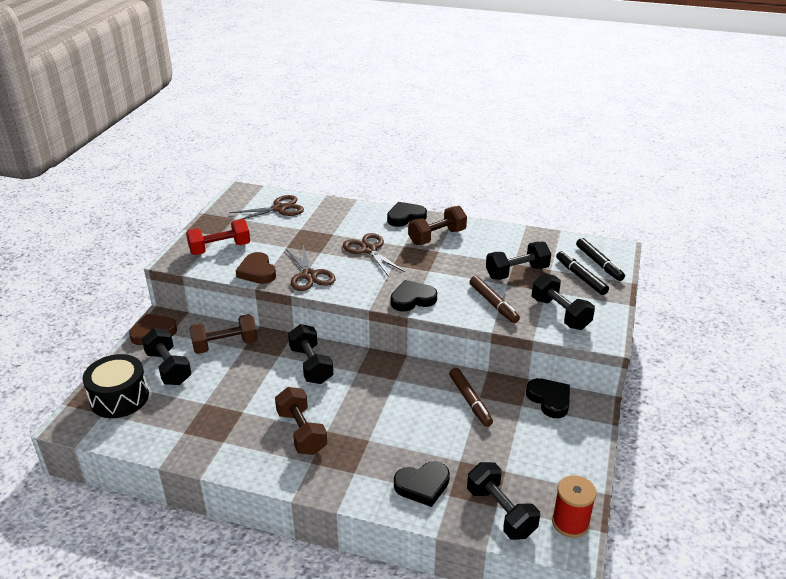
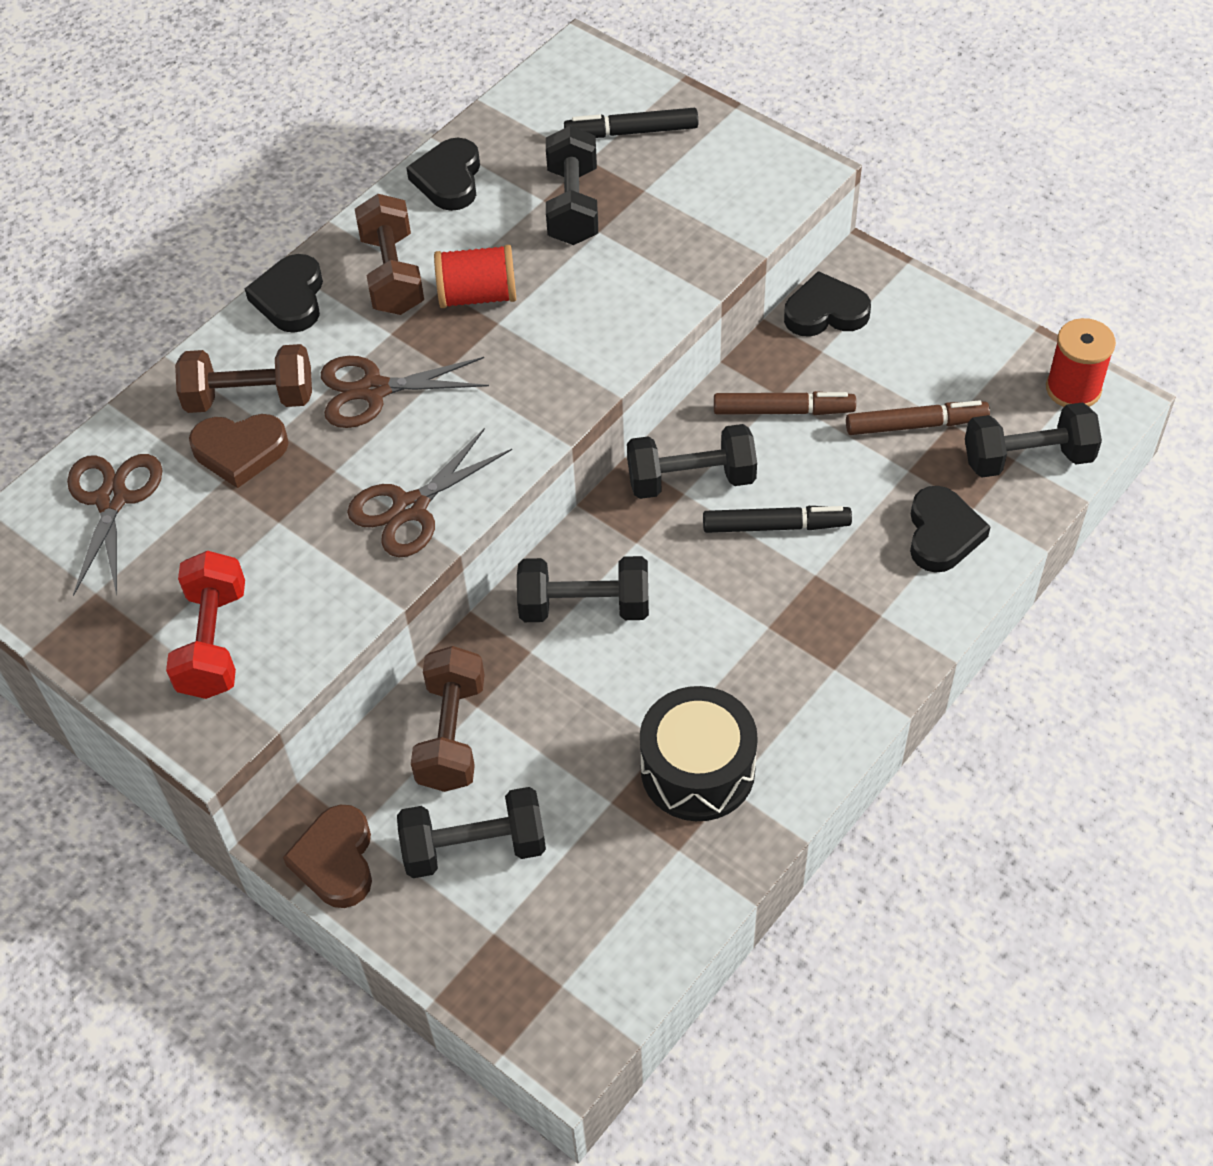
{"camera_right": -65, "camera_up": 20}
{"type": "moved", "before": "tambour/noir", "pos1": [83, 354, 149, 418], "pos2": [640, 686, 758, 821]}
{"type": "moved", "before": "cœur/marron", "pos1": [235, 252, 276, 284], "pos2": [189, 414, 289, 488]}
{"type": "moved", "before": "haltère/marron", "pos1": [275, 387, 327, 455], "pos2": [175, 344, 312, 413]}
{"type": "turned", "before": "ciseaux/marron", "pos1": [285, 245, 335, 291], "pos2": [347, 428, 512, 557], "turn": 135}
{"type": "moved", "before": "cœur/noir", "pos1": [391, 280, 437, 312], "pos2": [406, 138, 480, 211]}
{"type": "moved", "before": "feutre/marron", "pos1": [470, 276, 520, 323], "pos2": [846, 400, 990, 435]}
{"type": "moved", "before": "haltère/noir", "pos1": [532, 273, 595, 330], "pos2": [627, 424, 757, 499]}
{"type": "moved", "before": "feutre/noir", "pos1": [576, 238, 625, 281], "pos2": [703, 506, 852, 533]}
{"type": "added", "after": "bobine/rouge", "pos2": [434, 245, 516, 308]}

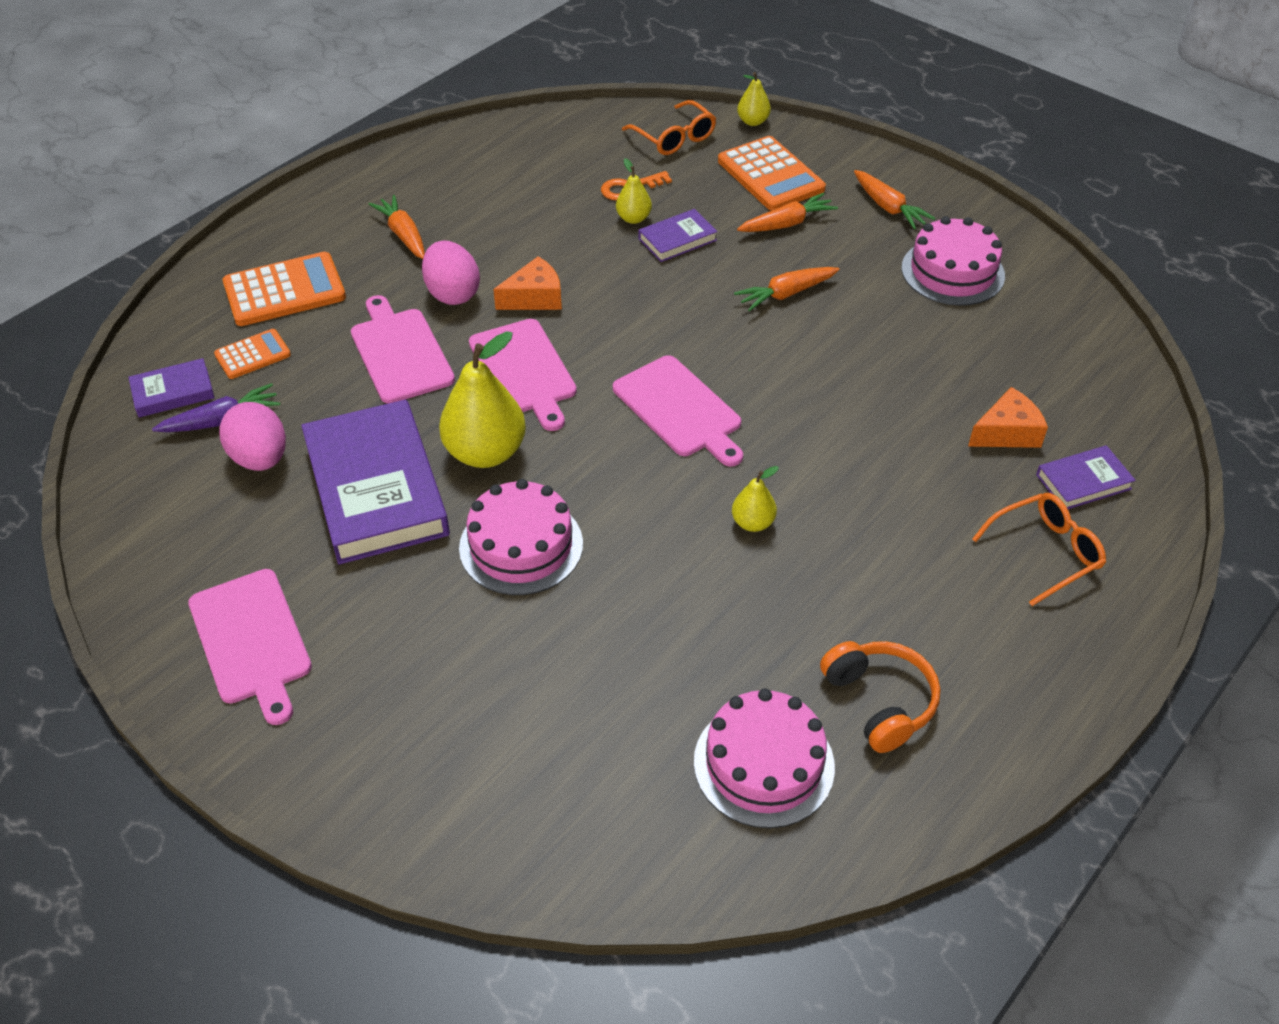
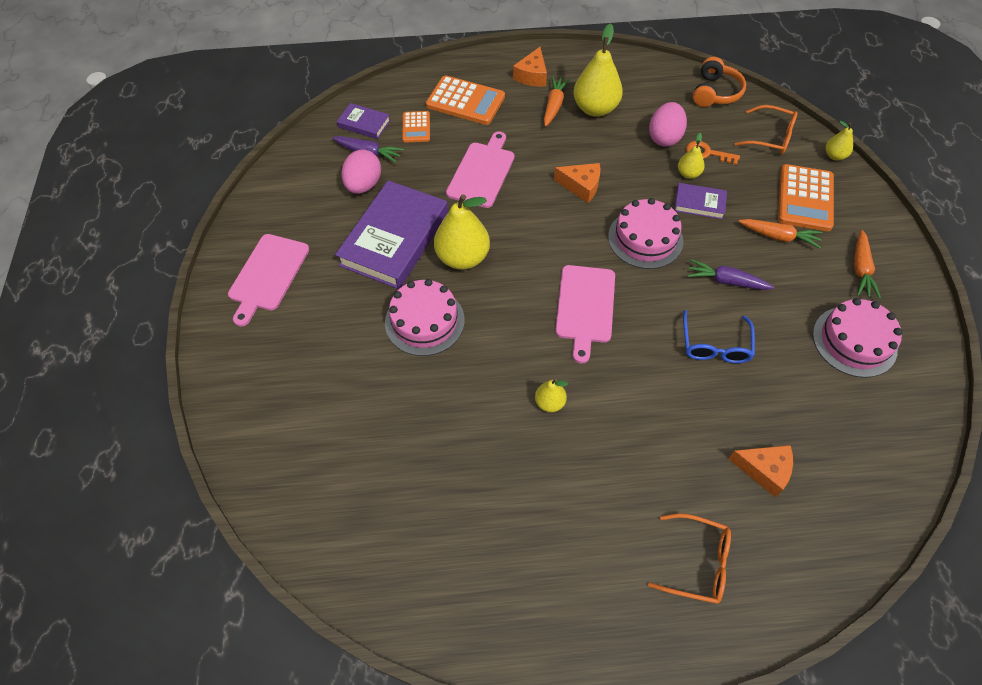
{"camera_right": 45, "camera_up": 10}
{"type": "turned", "before": "calculatrice/orange", "pos1": [214, 329, 291, 379], "pos2": [402, 111, 430, 143], "turn": 75}
{"type": "moved", "before": "œuf/rose", "pos1": [422, 241, 480, 305], "pos2": [649, 102, 687, 147]}
{"type": "removed", "before": "planche à découper/rose", "pos1": [469, 319, 577, 431]}
{"type": "turned", "before": "lunettes/orange", "pos1": [622, 100, 716, 155], "pos2": [735, 105, 798, 154], "turn": -75}
{"type": "moved", "before": "gâteau/rose", "pos1": [694, 688, 835, 828], "pos2": [608, 198, 683, 269]}
{"type": "recoloured", "before": "carotte/orange", "after": "carotte/violet", "pos1": [734, 267, 839, 311], "pos2": [687, 259, 774, 290]}
{"type": "moved", "before": "casque audio/orange", "pos1": [820, 641, 941, 753], "pos2": [693, 57, 746, 107]}
{"type": "removed", "before": "livre/violet", "pos1": [1036, 445, 1136, 509]}
{"type": "added", "after": "fromage/orange", "pos2": [513, 47, 547, 87]}
{"type": "added", "after": "poire/jaune", "pos2": [573, 23, 623, 117]}
{"type": "added", "after": "lunettes/bleu", "pos2": [683, 310, 755, 363]}

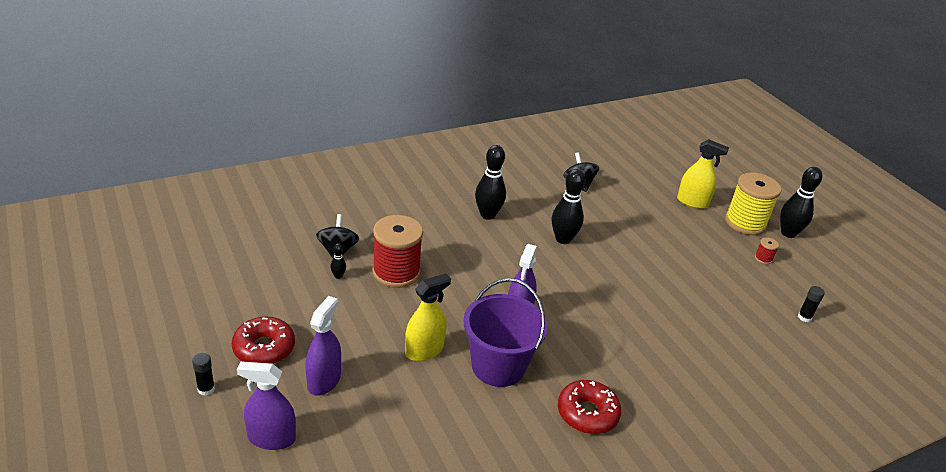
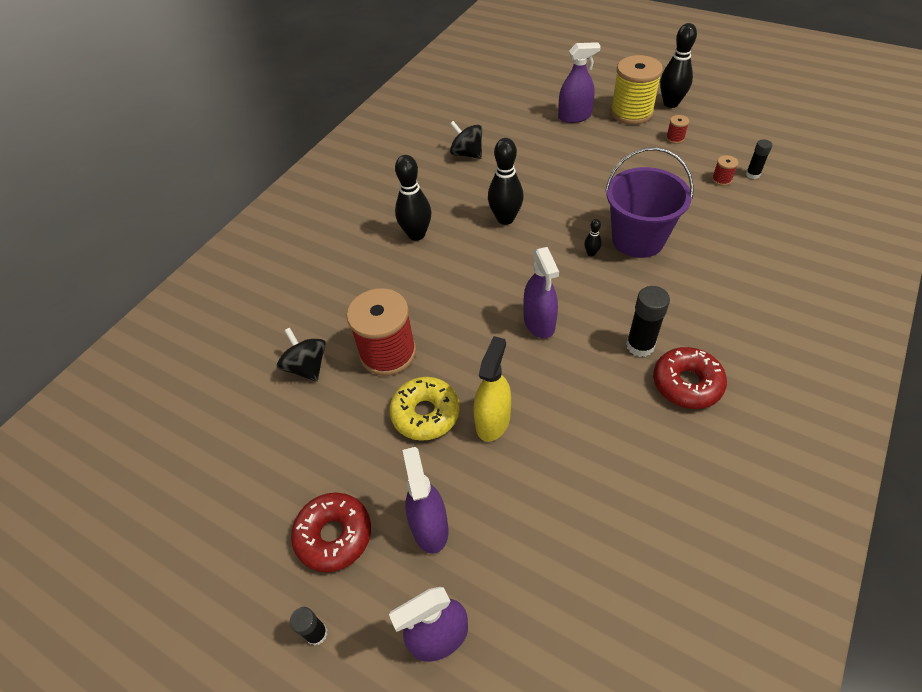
{"camera_right": -25, "camera_up": 15}
{"type": "moved", "before": "quille/noir", "pos1": [330, 244, 346, 279], "pos2": [584, 219, 602, 256]}
{"type": "moved", "before": "seau/violet", "pos1": [463, 278, 547, 387], "pos2": [605, 147, 694, 258]}
{"type": "recoloured", "before": "vaporisateur/jaune", "after": "vaporisateur/violet", "pos1": [677, 139, 729, 209], "pos2": [558, 42, 601, 123]}
{"type": "added", "after": "beignet/jaune", "pos2": [389, 377, 460, 441]}
{"type": "added", "after": "bâton de colle/noir", "pos2": [626, 286, 670, 357]}
{"type": "added", "after": "bobine/rouge", "pos2": [712, 155, 738, 186]}

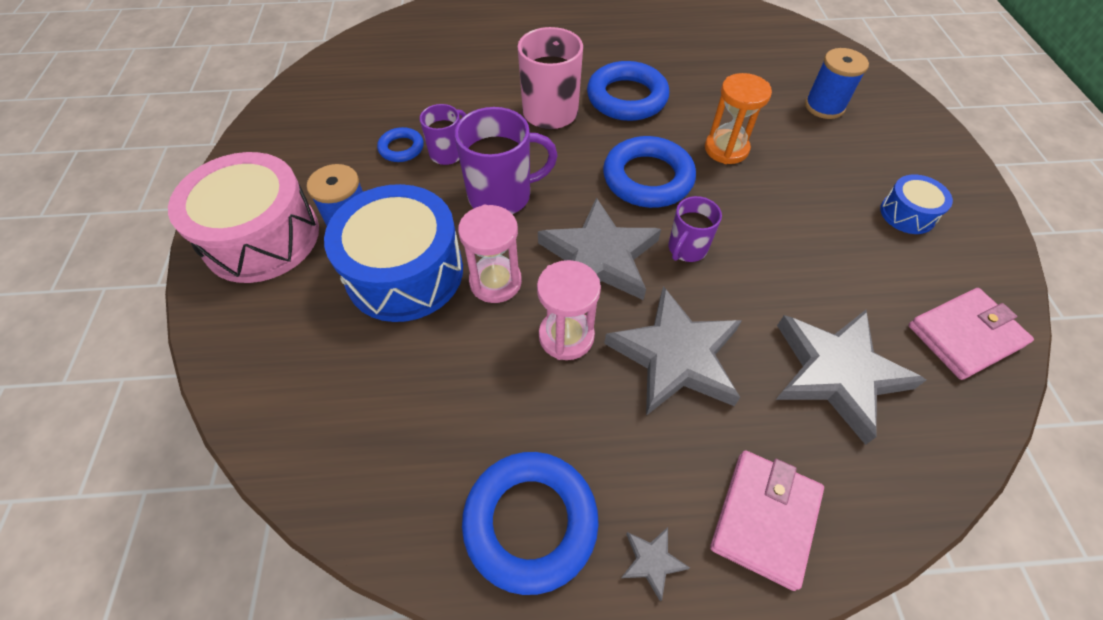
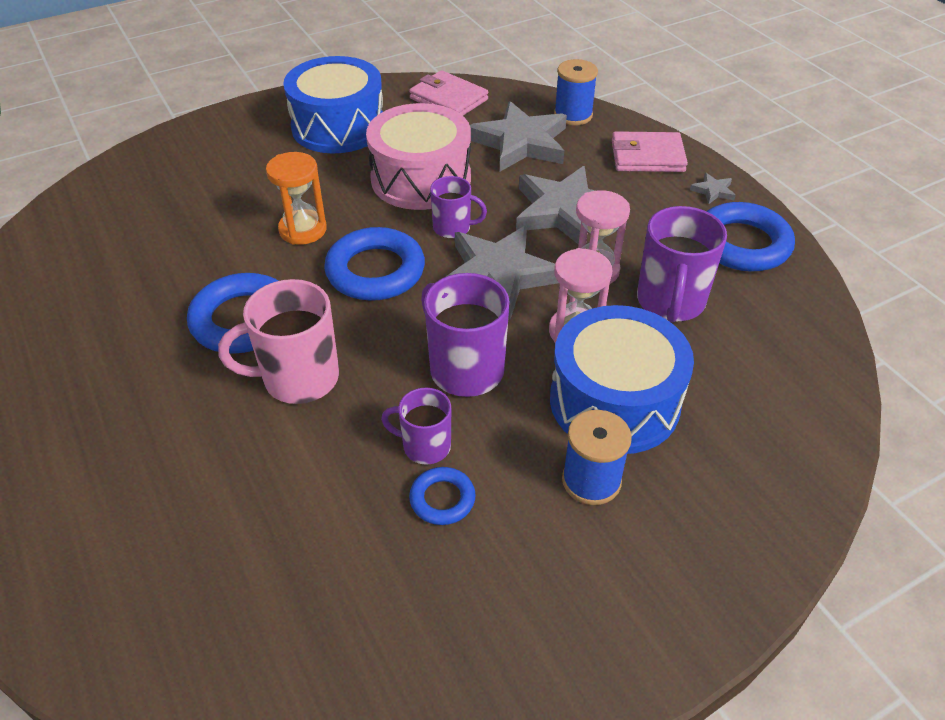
{"camera_right": -115, "camera_up": -10}
{"type": "moved", "before": "tambour/rose", "pos1": [168, 152, 319, 283], "pos2": [366, 103, 471, 210]}
{"type": "moved", "before": "bobine/bleu", "pos1": [805, 48, 869, 119], "pos2": [554, 59, 598, 126]}
{"type": "resized", "before": "tambour/bleu", "pos1": [880, 174, 953, 234], "pos2": [283, 56, 383, 153], "scale": 2.07}
{"type": "added", "after": "tasse/violet", "pos2": [637, 206, 727, 323]}

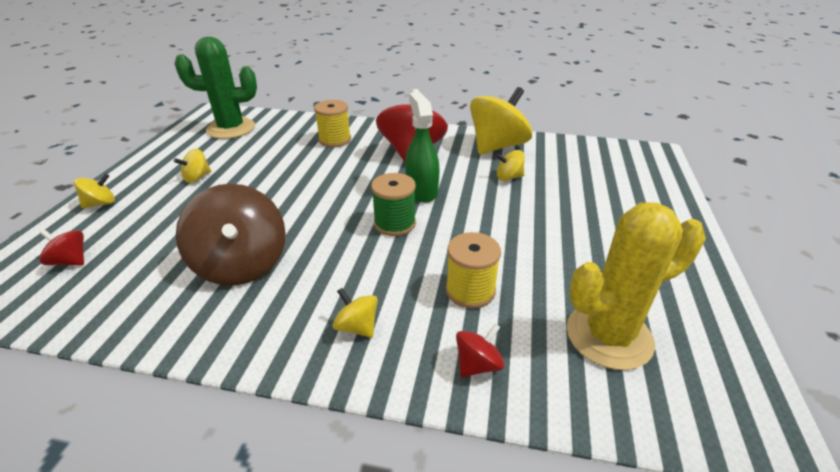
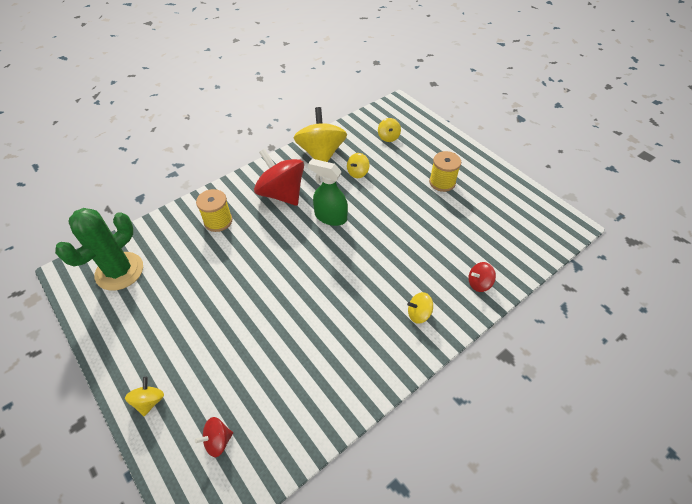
{"camera_right": -50, "camera_up": 15}
{"type": "moved", "before": "toupie/jaune", "pos1": [174, 149, 211, 183], "pos2": [378, 118, 401, 142]}
{"type": "removed", "before": "toupie/marron", "pos1": [176, 184, 286, 286]}
{"type": "removed", "before": "bobine/vert", "pos1": [371, 173, 416, 236]}
{"type": "moved", "before": "bobine/jaune", "pos1": [446, 232, 501, 309], "pos2": [429, 151, 461, 192]}
{"type": "turned", "before": "toupie/rouge", "pos1": [456, 324, 505, 377], "pos2": [469, 262, 496, 292], "turn": -105}
{"type": "removed", "before": "cactus/jaune", "pos1": [567, 202, 706, 370]}

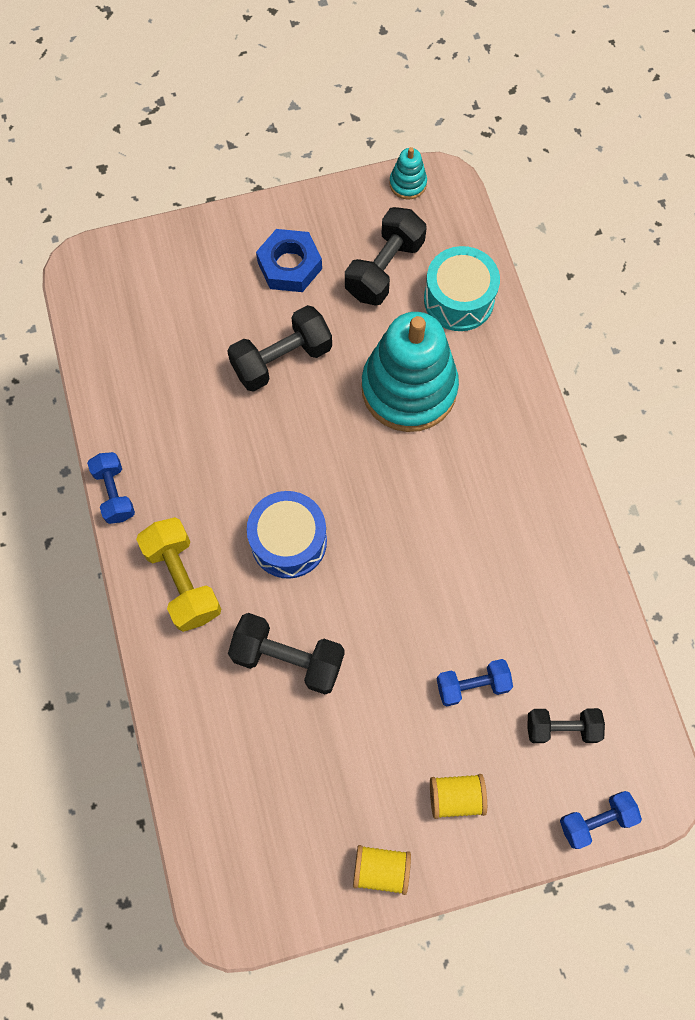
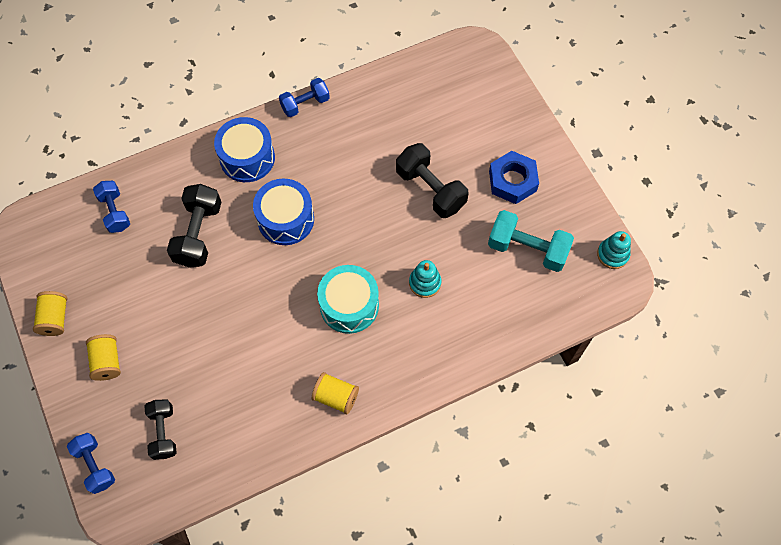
{"camera_right": 80, "camera_up": -5}
{"type": "replaced", "before": "haltère/jaune", "after": "tambour/bleu", "pos1": [136, 517, 221, 632], "pos2": [214, 117, 275, 182]}
{"type": "recoloured", "before": "haltère/noir", "after": "haltère/turquoise", "pos1": [345, 207, 427, 306], "pos2": [488, 210, 574, 272]}
{"type": "resized", "before": "jouet à empiler/turquoise", "pos1": [361, 312, 459, 432], "pos2": [409, 260, 441, 298], "scale": 0.42}
{"type": "moved", "before": "tambour/turquoise", "pos1": [424, 246, 500, 331], "pos2": [317, 265, 379, 334]}
{"type": "moved", "before": "haltère/bleu", "pos1": [437, 659, 513, 706], "pos2": [93, 181, 130, 233]}
{"type": "added", "after": "bobine/jaune", "pos2": [312, 372, 359, 414]}

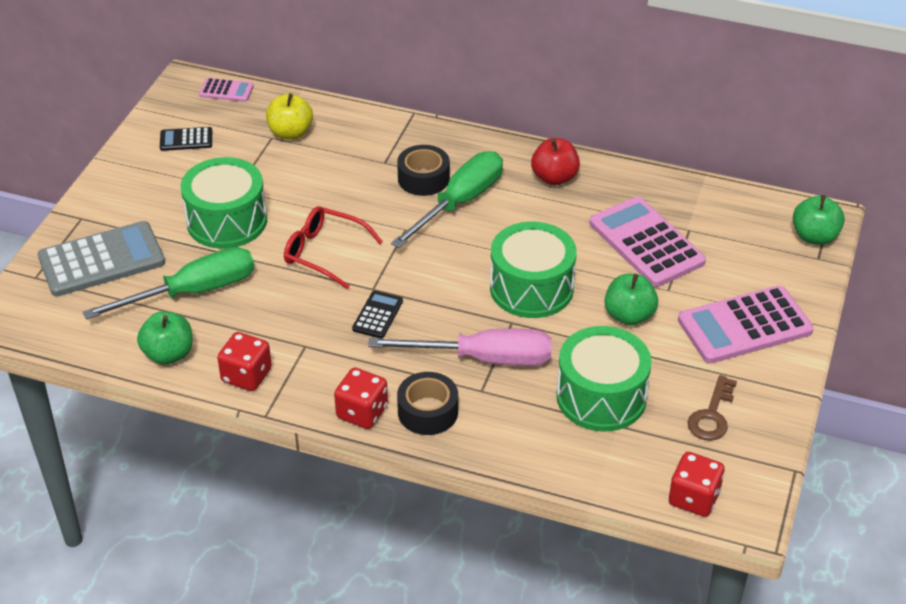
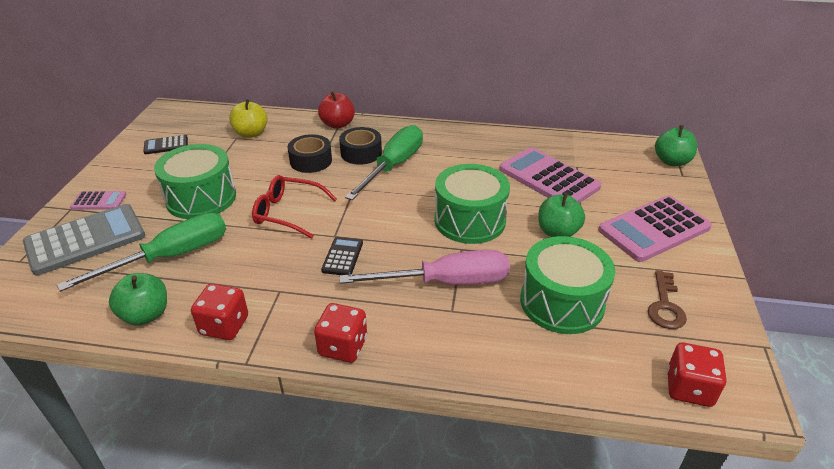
{"camera_right": -10, "camera_up": -5}
{"type": "moved", "before": "calculatrice/rose", "pos1": [199, 78, 254, 102], "pos2": [70, 191, 127, 210]}
{"type": "moved", "before": "ruban adhésif/noir", "pos1": [397, 372, 458, 435], "pos2": [287, 134, 332, 173]}
{"type": "moved", "before": "pomme/rouge", "pos1": [531, 138, 580, 185], "pos2": [318, 91, 355, 129]}

